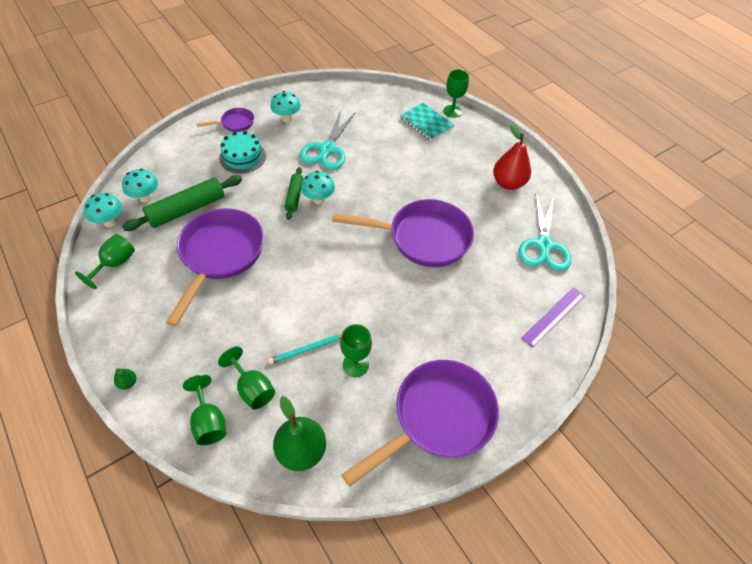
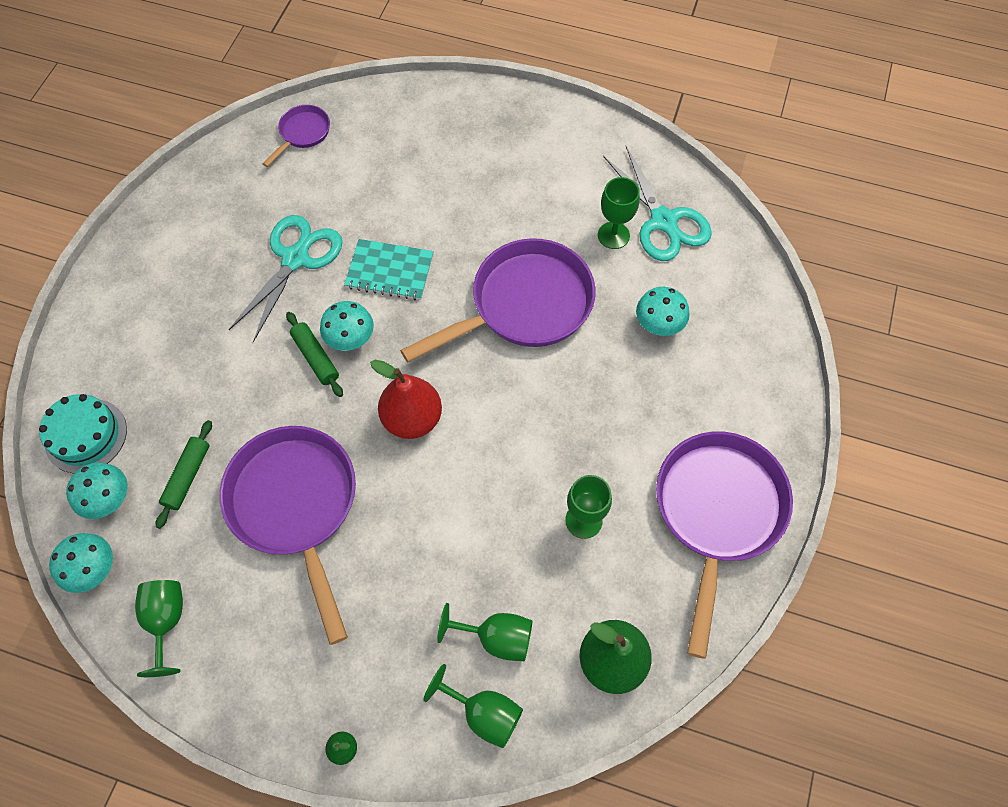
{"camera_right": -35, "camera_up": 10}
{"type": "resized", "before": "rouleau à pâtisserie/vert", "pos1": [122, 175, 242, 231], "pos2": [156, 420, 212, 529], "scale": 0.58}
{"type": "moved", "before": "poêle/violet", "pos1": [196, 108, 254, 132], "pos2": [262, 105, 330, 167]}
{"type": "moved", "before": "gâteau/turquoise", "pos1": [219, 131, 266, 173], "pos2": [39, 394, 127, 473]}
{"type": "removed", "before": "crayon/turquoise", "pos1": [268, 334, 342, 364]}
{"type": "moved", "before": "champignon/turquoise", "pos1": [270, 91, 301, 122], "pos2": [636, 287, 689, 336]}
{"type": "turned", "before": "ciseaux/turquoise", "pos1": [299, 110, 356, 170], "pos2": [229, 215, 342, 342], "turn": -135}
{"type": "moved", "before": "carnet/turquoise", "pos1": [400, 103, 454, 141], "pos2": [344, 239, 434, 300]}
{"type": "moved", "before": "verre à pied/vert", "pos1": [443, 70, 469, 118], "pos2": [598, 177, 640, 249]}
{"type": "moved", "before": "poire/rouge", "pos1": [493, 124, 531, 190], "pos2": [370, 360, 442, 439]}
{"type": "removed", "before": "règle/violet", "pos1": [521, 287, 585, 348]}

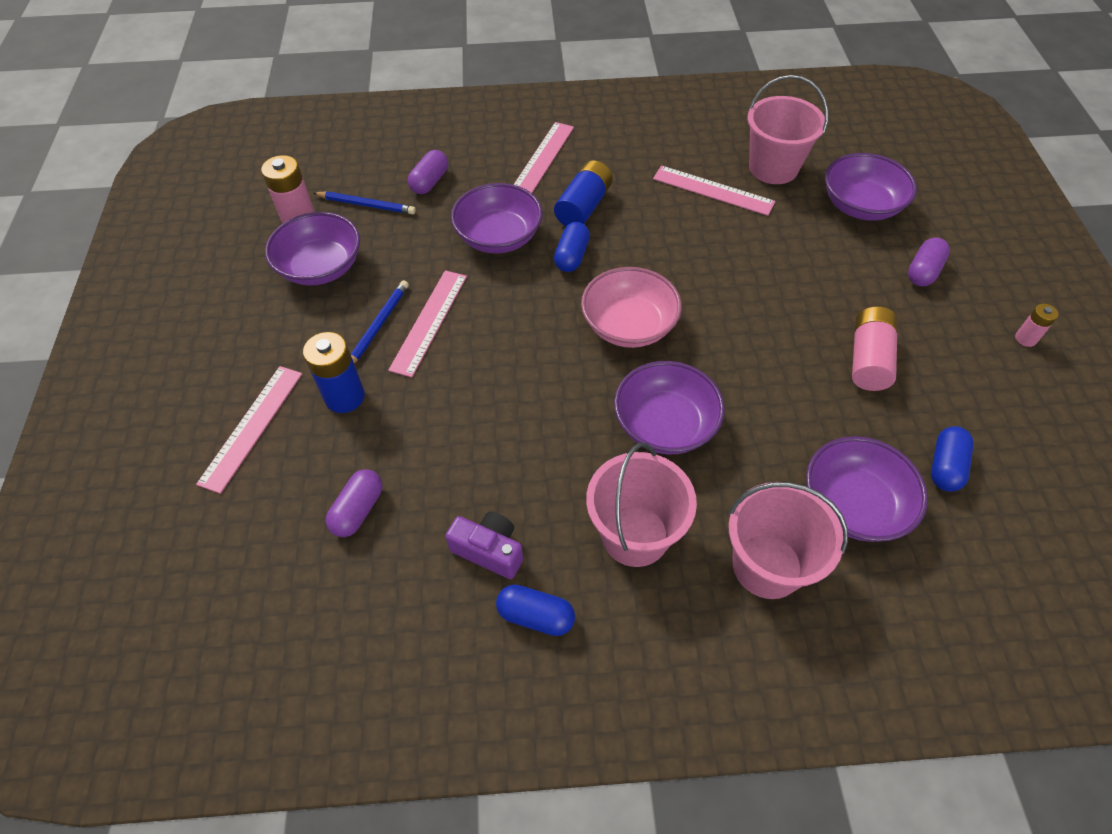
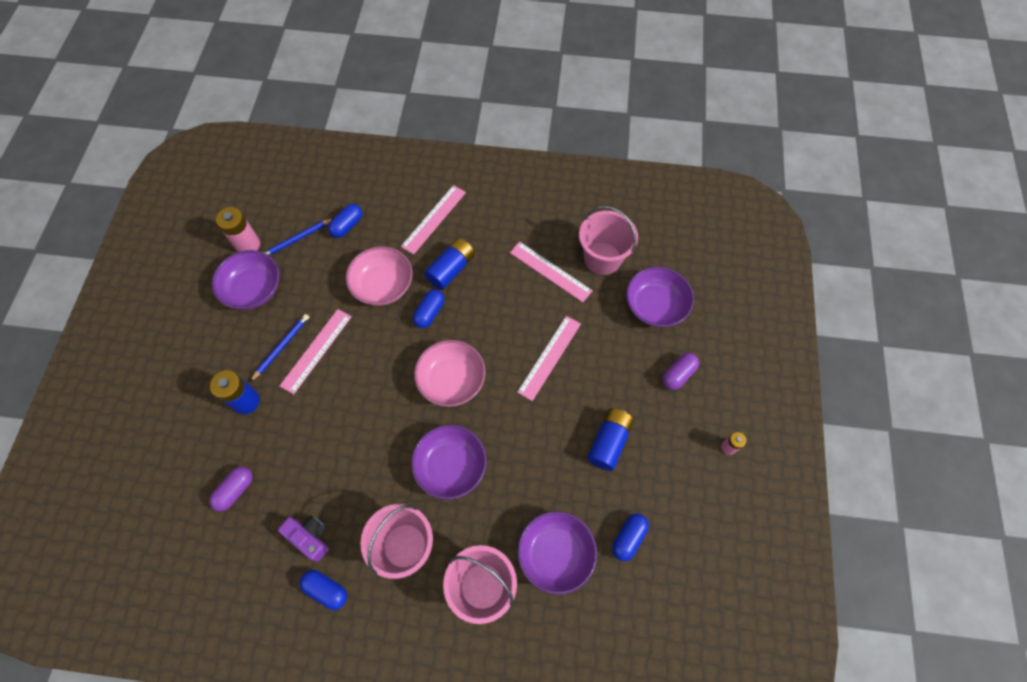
{"camera_right": 10, "camera_up": 10}
{"type": "moved", "before": "règle/rose", "pos1": [196, 366, 302, 494], "pos2": [517, 316, 581, 401]}
{"type": "turned", "before": "crayon/bleu", "pos1": [314, 191, 416, 214], "pos2": [264, 218, 334, 256], "turn": 120}
{"type": "recoloured", "before": "gélule/violet", "after": "gélule/bleu", "pos1": [408, 150, 448, 194], "pos2": [328, 204, 362, 238]}
{"type": "recoloured", "before": "bol/violet", "after": "bol/rose", "pos1": [451, 183, 543, 253], "pos2": [346, 246, 413, 306]}
{"type": "recoloured", "before": "pile/rose", "after": "pile/bleu", "pos1": [852, 306, 898, 391], "pos2": [587, 408, 634, 471]}

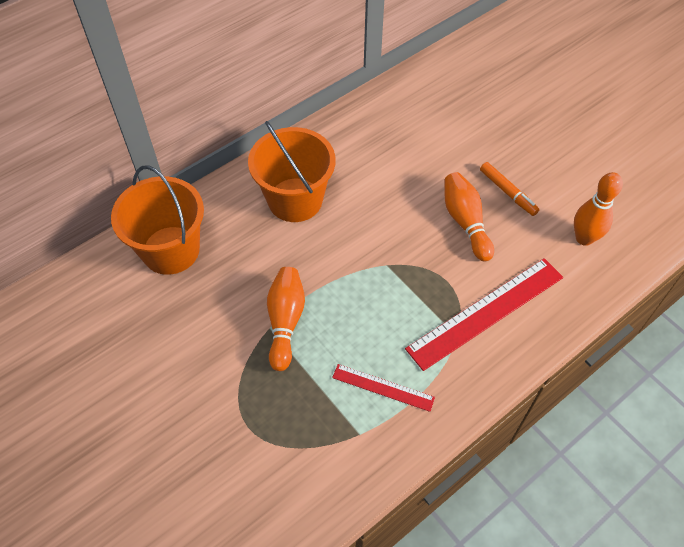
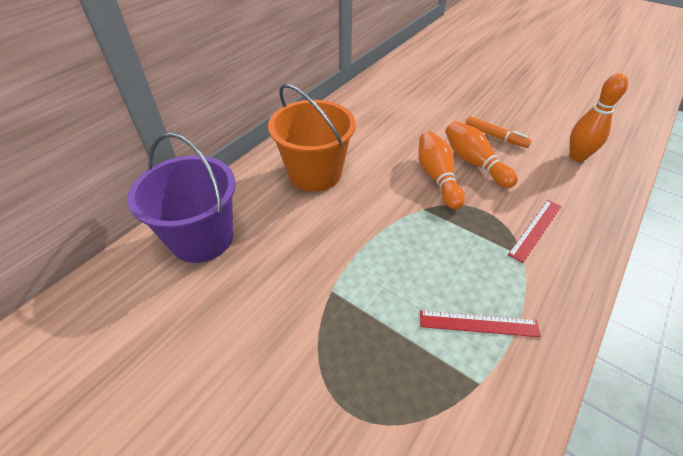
{"camera_right": -15, "camera_up": -10}
{"type": "recoloured", "before": "seau/orange", "after": "seau/violet", "pos1": [111, 165, 204, 275], "pos2": [127, 133, 236, 263]}
{"type": "moved", "before": "quille/orange", "pos1": [267, 267, 305, 371], "pos2": [418, 131, 465, 209]}
{"type": "resized", "before": "règle/rouge", "pos1": [405, 258, 563, 371], "pos2": [508, 200, 562, 263], "scale": 0.53}

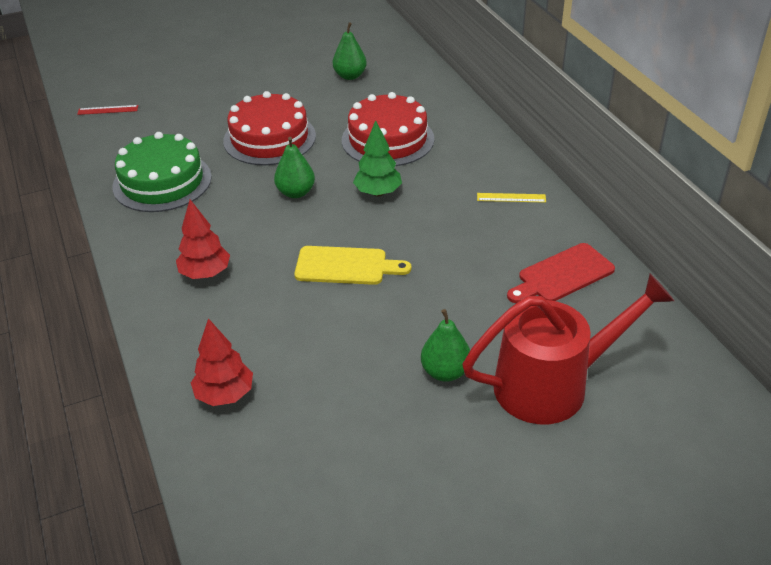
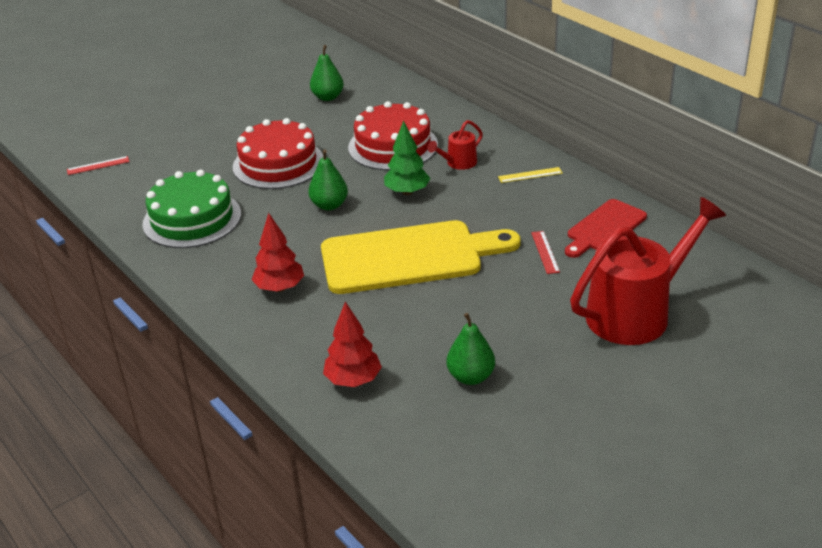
{"camera_right": -15, "camera_up": -5}
{"type": "resized", "before": "planche à découper/jaune", "pos1": [294, 246, 411, 285], "pos2": [321, 220, 521, 294], "scale": 1.83}
{"type": "moved", "before": "poire/vert", "pos1": [421, 309, 470, 382], "pos2": [447, 313, 495, 385]}
{"type": "added", "after": "arrosoir/rouge", "pos2": [427, 120, 483, 170]}
{"type": "added", "after": "règle/rouge", "pos2": [531, 231, 560, 274]}

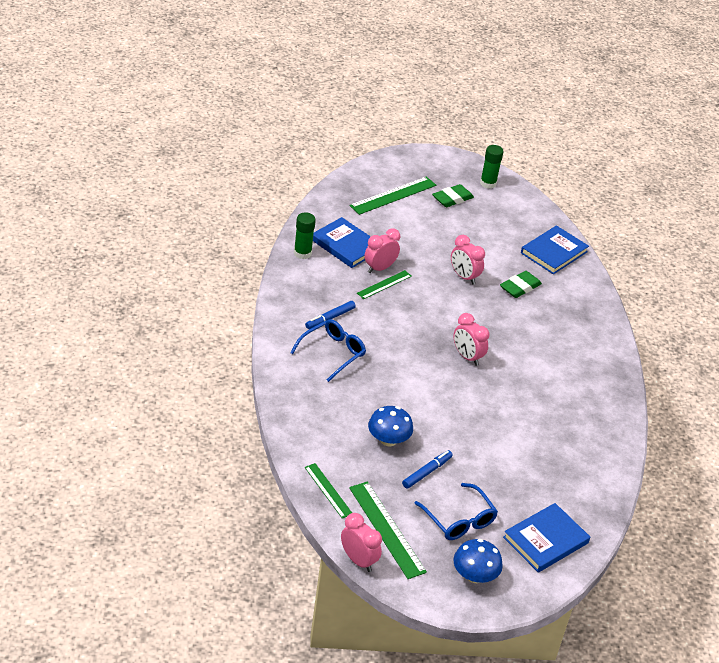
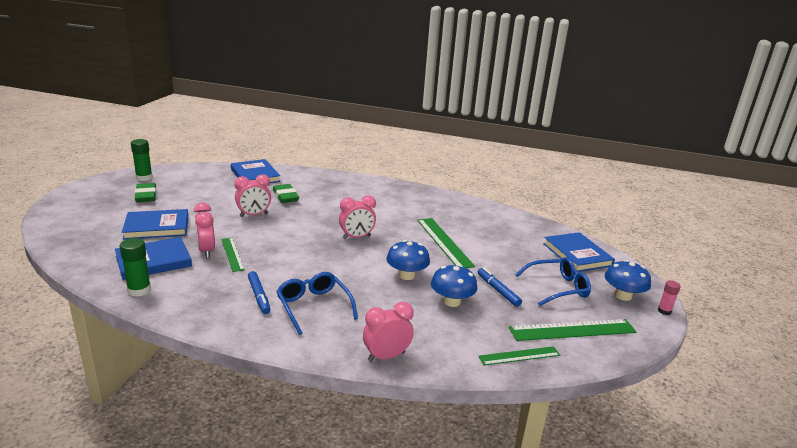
{"camera_right": -70, "camera_up": -15}
{"type": "moved", "before": "réveil/rose", "pos1": [341, 513, 382, 572], "pos2": [363, 302, 414, 361]}
{"type": "moved", "before": "règle/vert", "pos1": [349, 176, 436, 215], "pos2": [417, 218, 475, 268]}
{"type": "added", "after": "livre/bleu", "pos2": [122, 209, 189, 240]}
{"type": "added", "after": "champignon/bleu", "pos2": [386, 240, 430, 280]}
{"type": "added", "after": "bâton de colle/rose", "pos2": [658, 280, 681, 315]}

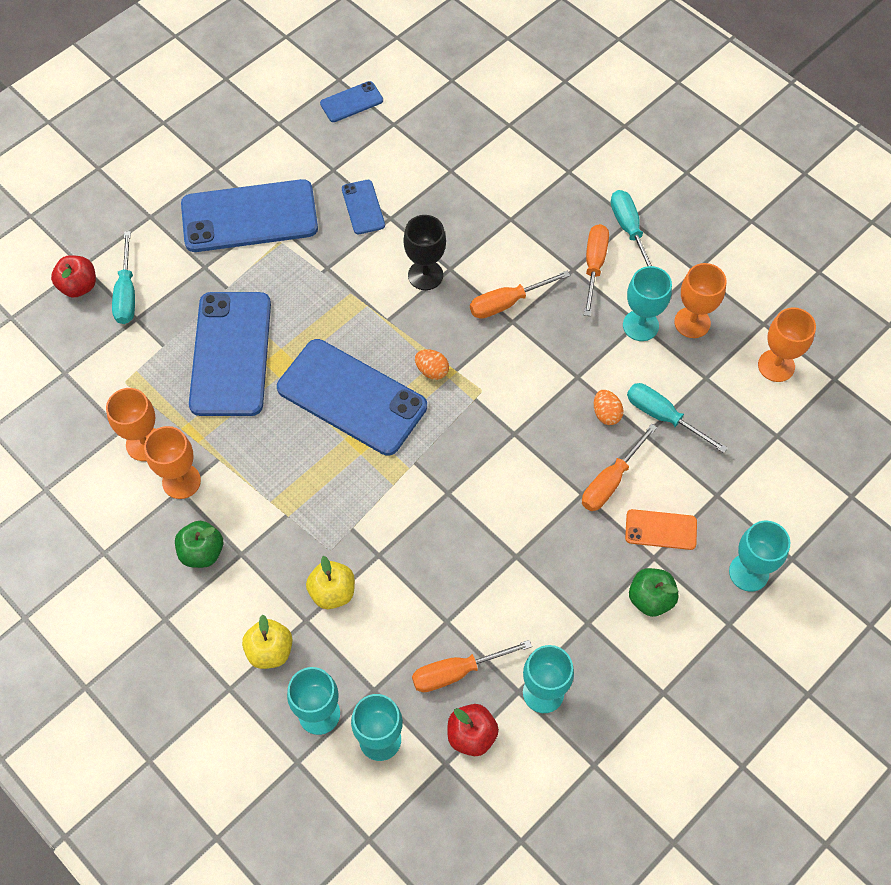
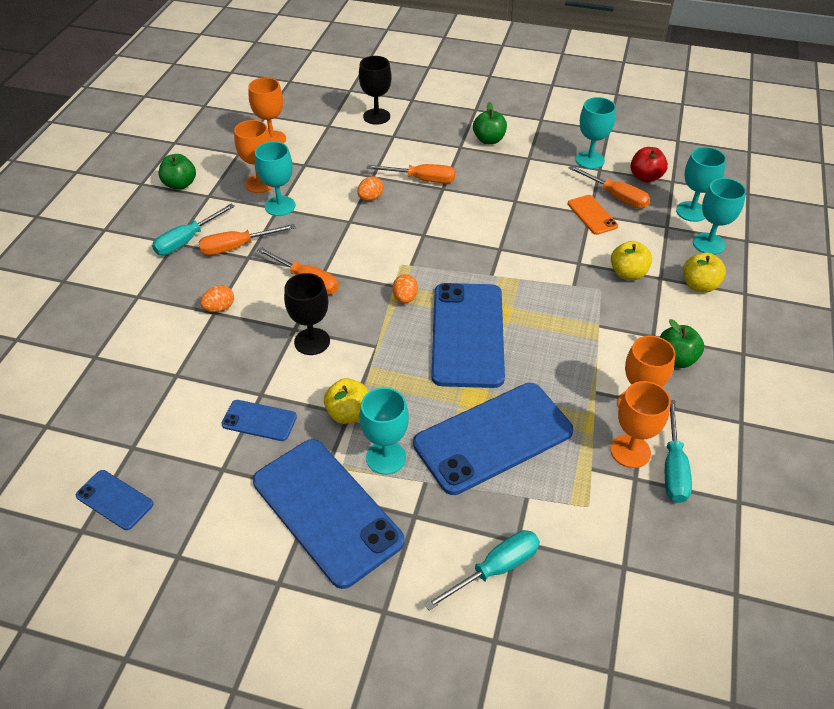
{"camera_right": -120, "camera_up": -15}
{"type": "removed", "before": "pomme/rouge", "pos1": [51, 255, 96, 298]}
{"type": "turned", "before": "téléphone/bleu", "pos1": [342, 180, 385, 234], "pos2": [221, 400, 297, 441], "turn": 60}
{"type": "moved", "before": "téléphone/orange", "pos1": [625, 509, 697, 550], "pos2": [568, 195, 618, 235]}
{"type": "moved", "before": "tournevis/turquoise", "pos1": [627, 383, 728, 453], "pos2": [665, 400, 692, 503]}
{"type": "moved", "before": "verre à pied/turquoise", "pos1": [729, 521, 790, 592], "pos2": [359, 387, 409, 475]}
{"type": "added", "after": "pomme/vert", "pos2": [159, 154, 196, 190]}
{"type": "added", "after": "œuf/orange", "pos2": [201, 285, 234, 312]}
{"type": "added", "after": "pomme/jaune", "pos2": [324, 378, 369, 424]}
{"type": "added", "after": "verre à pied/noir", "pos2": [359, 56, 392, 125]}

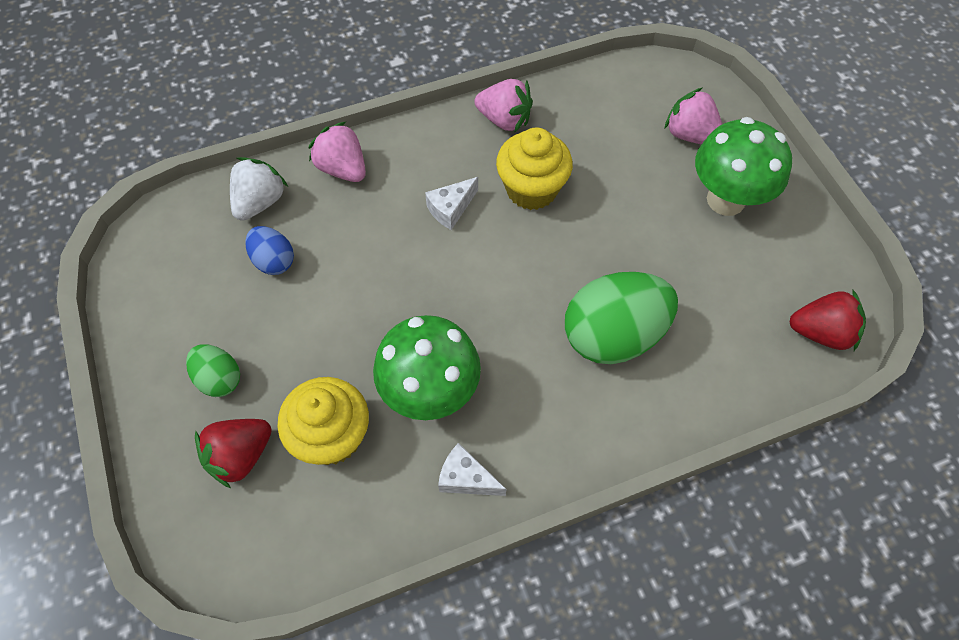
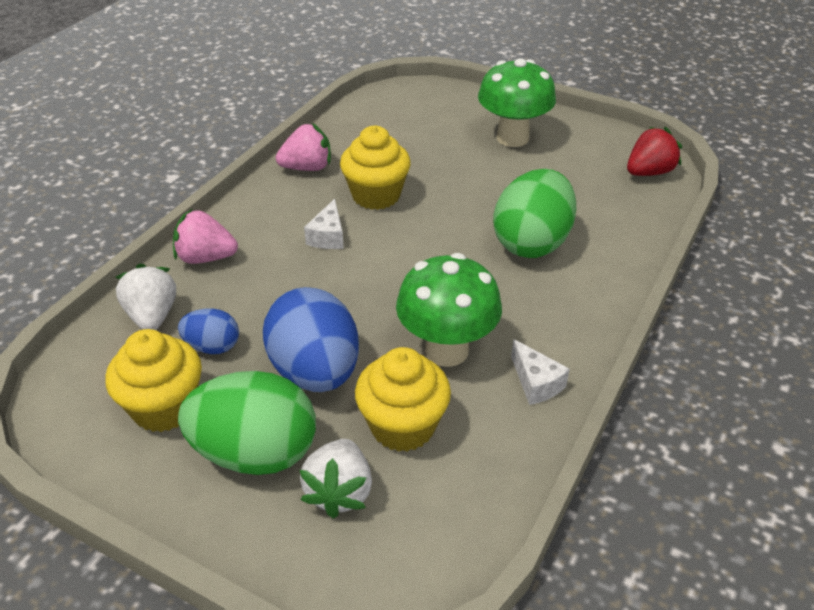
{"camera_right": -40, "camera_up": -20}
{"type": "resized", "before": "œuf/vert", "pos1": [186, 344, 240, 397], "pos2": [178, 371, 316, 475], "scale": 1.95}
{"type": "recoloured", "before": "fraise/rouge", "after": "fraise/blanc", "pos1": [195, 419, 272, 488], "pos2": [300, 439, 372, 519]}
{"type": "turned", "before": "fromage/blanc", "pos1": [438, 443, 507, 496], "pos2": [511, 339, 570, 405], "turn": -105}
{"type": "removed", "before": "fraise/rose", "pos1": [665, 88, 722, 144]}
{"type": "added", "after": "muffin/jaune", "pos2": [105, 329, 202, 432]}
{"type": "added", "after": "œuf/bleu", "pos2": [263, 287, 359, 392]}

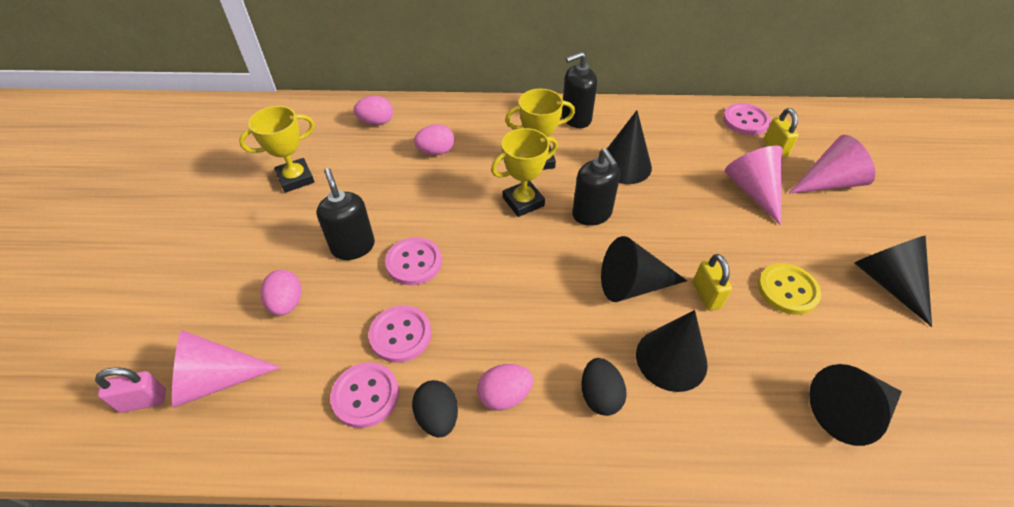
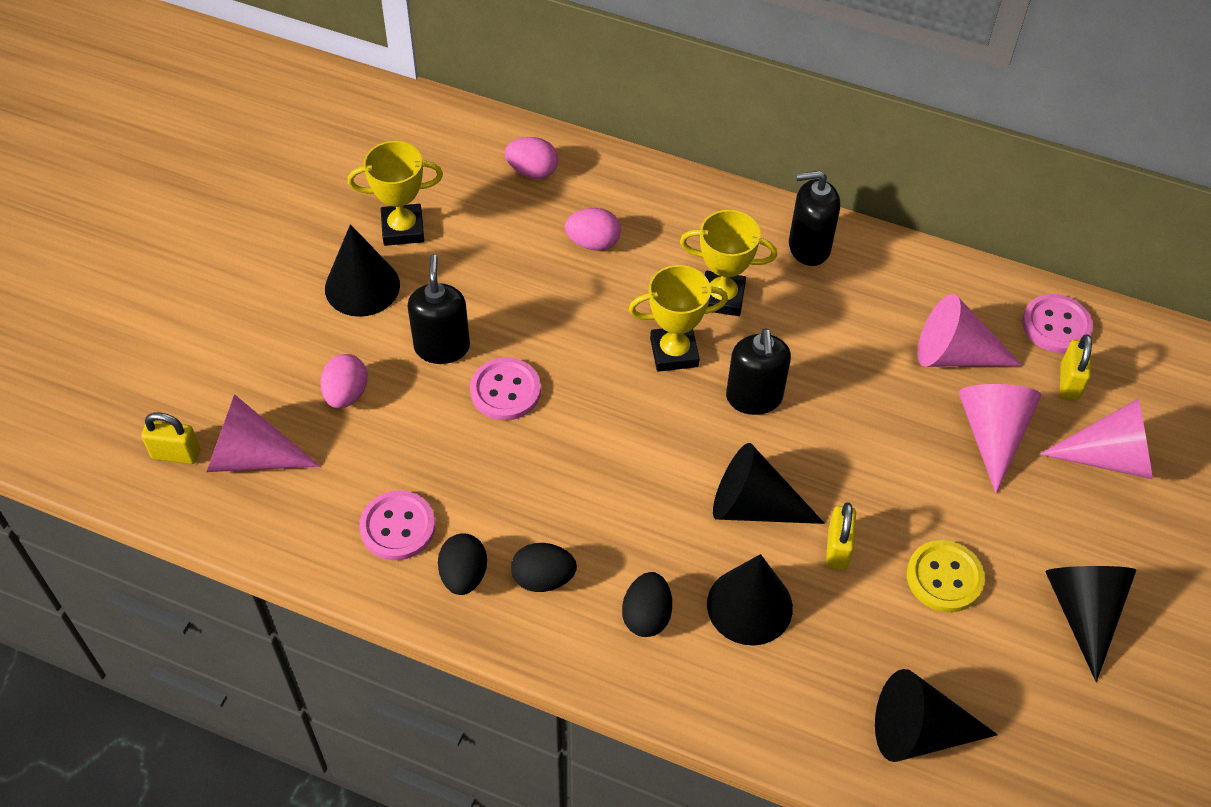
{"camera_right": 20, "camera_up": 5}
{"type": "recoloured", "before": "cadenas/rose", "after": "cadenas/jaune", "pos1": [95, 367, 166, 413], "pos2": [142, 412, 200, 464]}
{"type": "removed", "before": "bouton/rose", "pos1": [369, 305, 432, 363]}
{"type": "recoloured", "before": "œuf/rose", "after": "œuf/noir", "pos1": [477, 364, 533, 411], "pos2": [511, 543, 577, 592]}
{"type": "moved", "before": "cône/noir", "pos1": [607, 110, 652, 184], "pos2": [325, 224, 400, 317]}
{"type": "added", "after": "cône/rose", "pos2": [917, 294, 1022, 367]}

